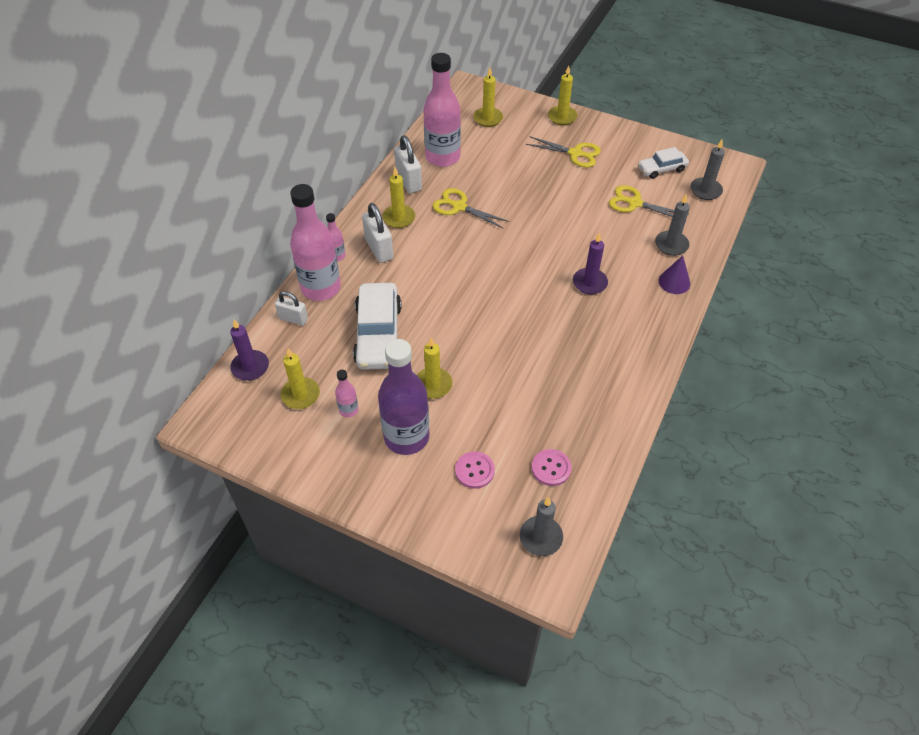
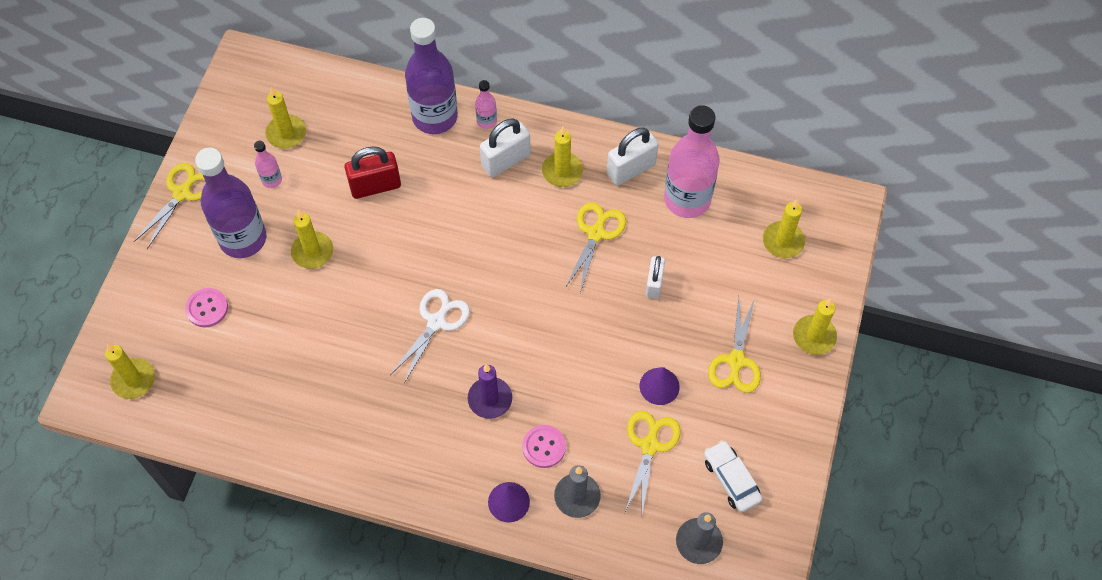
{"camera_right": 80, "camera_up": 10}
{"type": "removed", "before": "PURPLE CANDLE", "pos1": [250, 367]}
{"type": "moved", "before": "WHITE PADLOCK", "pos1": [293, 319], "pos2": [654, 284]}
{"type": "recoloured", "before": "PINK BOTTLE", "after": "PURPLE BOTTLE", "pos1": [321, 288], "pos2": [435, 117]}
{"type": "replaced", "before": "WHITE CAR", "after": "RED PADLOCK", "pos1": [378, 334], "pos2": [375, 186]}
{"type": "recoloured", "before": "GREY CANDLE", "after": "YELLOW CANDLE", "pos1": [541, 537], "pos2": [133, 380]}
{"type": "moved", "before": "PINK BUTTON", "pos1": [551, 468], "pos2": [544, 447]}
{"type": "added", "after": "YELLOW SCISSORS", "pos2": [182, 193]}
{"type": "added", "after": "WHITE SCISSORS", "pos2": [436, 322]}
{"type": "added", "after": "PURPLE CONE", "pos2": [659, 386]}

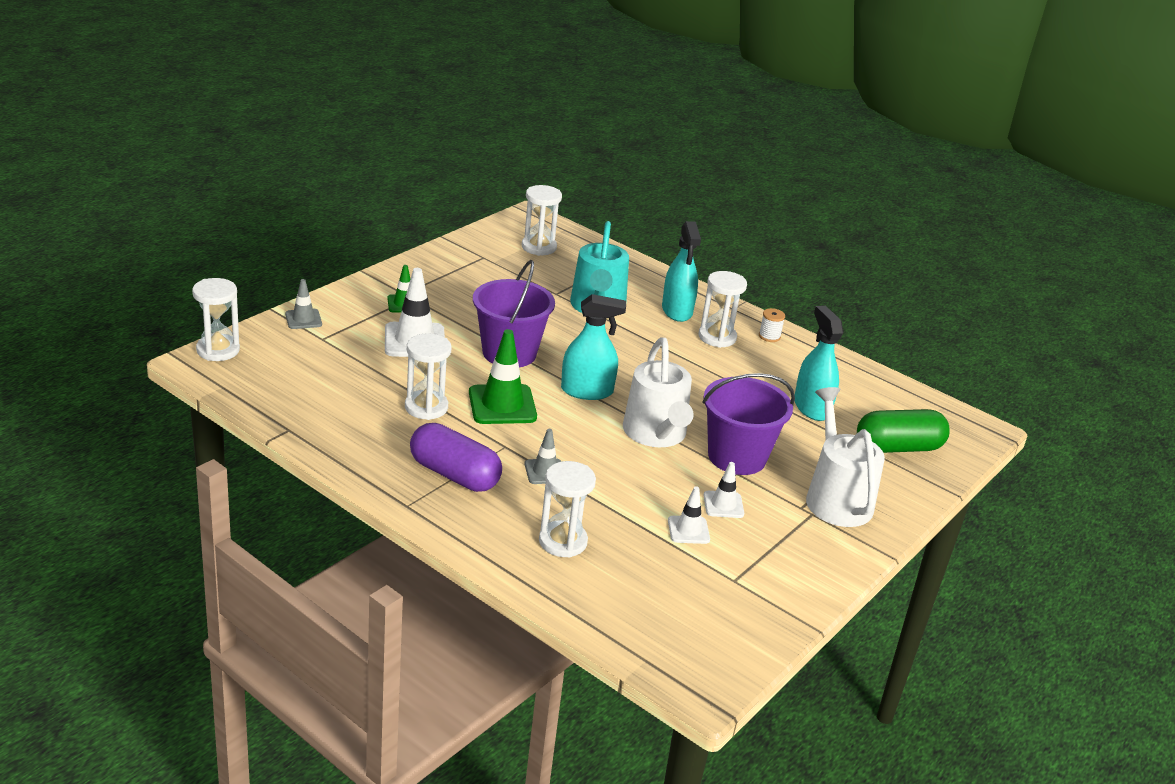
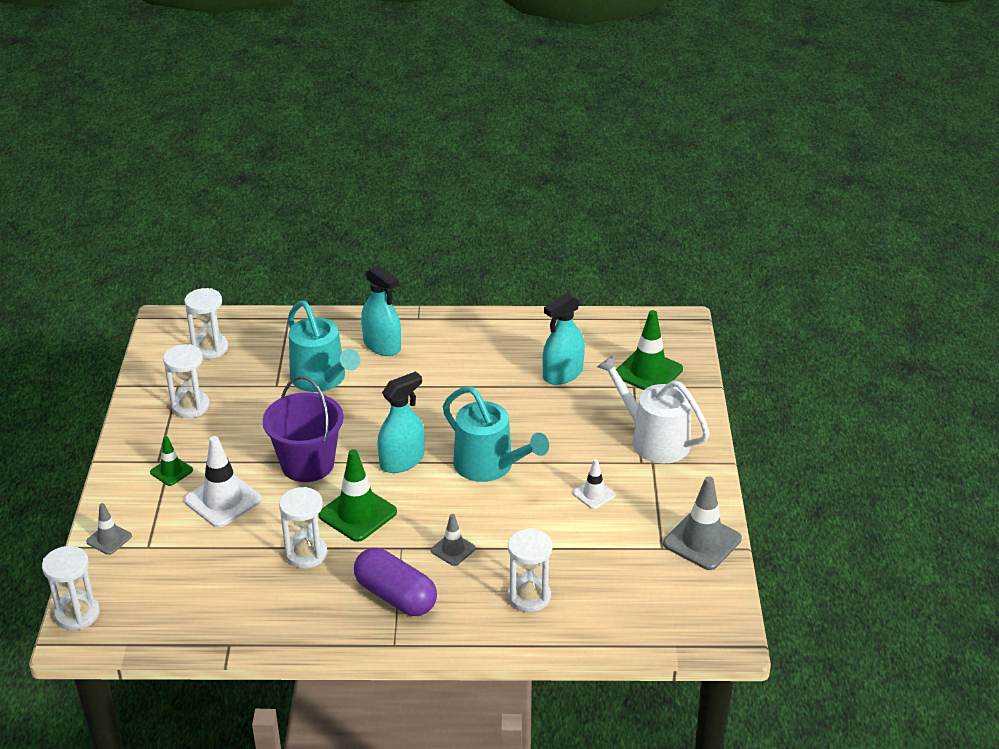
{"camera_right": -35, "camera_up": 5}
{"type": "turned", "before": "PURPLE CAPSULE", "pos1": [454, 474], "pos2": [396, 596], "turn": 45}
{"type": "recoloured", "before": "WHITE WATERING CAN", "after": "TURQUOISE WATERING CAN", "pos1": [656, 434], "pos2": [489, 466]}
{"type": "removed", "before": "WHITE TRAFFIC CONE", "pos1": [688, 530]}
{"type": "moved", "before": "WHITE HOURGLASS", "pos1": [717, 337], "pos2": [190, 406]}
{"type": "removed", "before": "PURPLE BUCKET", "pos1": [737, 457]}
{"type": "removed", "before": "WHITE SPOOL", "pos1": [769, 336]}
{"type": "turned", "before": "TURQUOISE SPRAY BOTTLE", "pos1": [811, 407], "pos2": [563, 374], "turn": -75}
{"type": "replaced", "before": "GREEN CAPSULE", "after": "GREEN TRAFFIC CONE", "pos1": [898, 448], "pos2": [648, 372]}
{"type": "added", "after": "GREY TRAFFIC CONE", "pos2": [702, 541]}

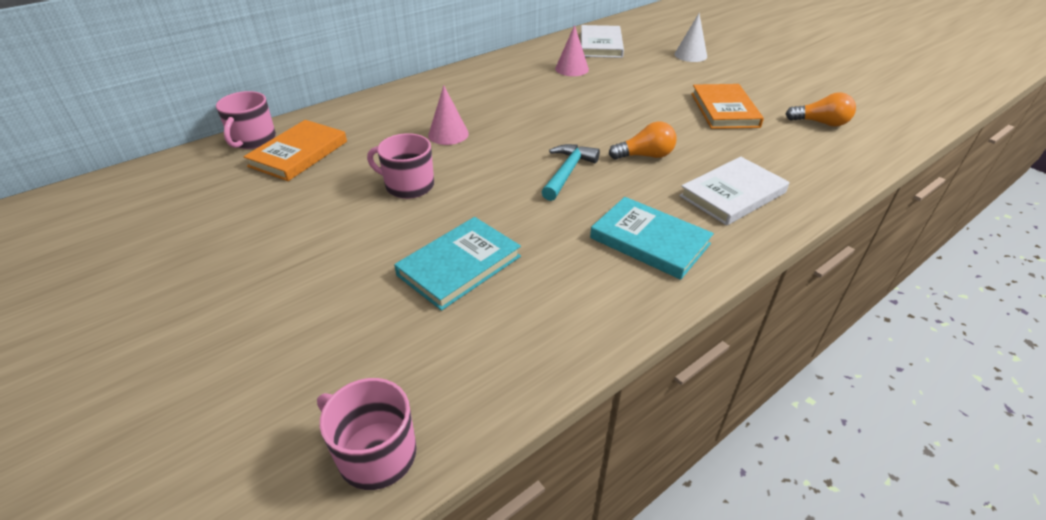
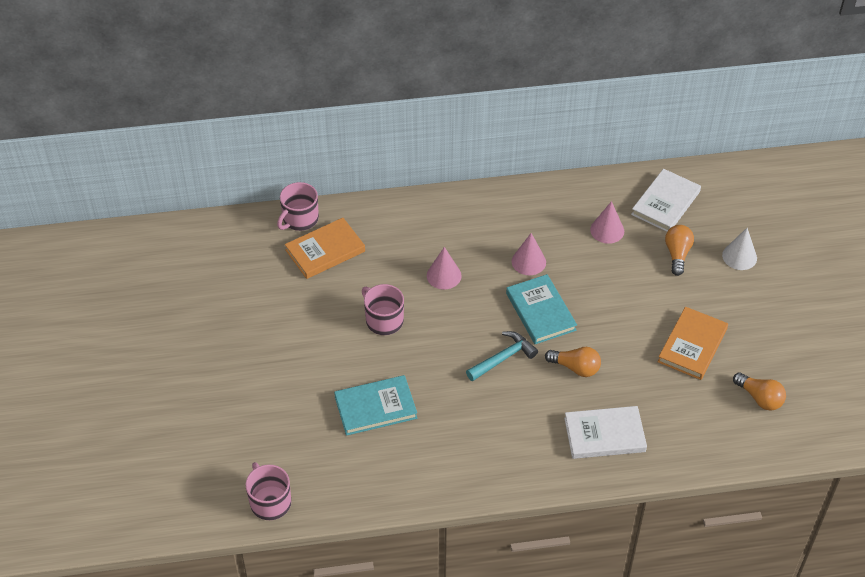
{"camera_right": 30, "camera_up": 10}
{"type": "moved", "before": "TURQUOISE BOOK", "pos1": [649, 241], "pos2": [540, 312]}
{"type": "added", "after": "PINK CONE", "pos2": [528, 261]}
{"type": "added", "after": "ORANGE LIGHT BULB", "pos2": [677, 254]}

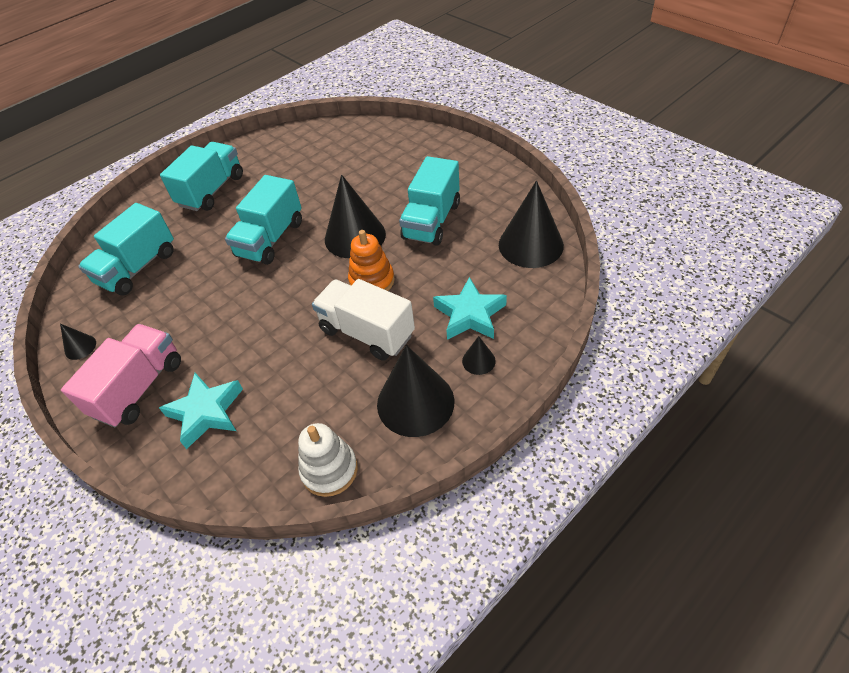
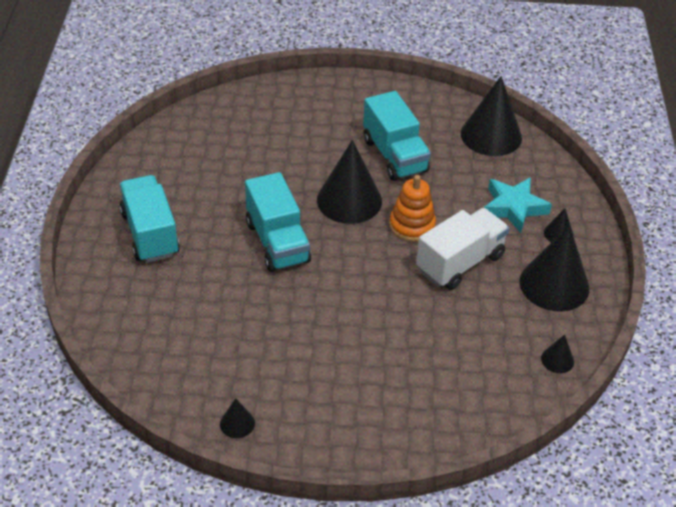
{"camera_right": -50, "camera_up": -5}
{"type": "removed", "before": "PINK TRUCK", "pos1": [139, 388]}
{"type": "removed", "before": "TURQUOISE TRUCK", "pos1": [138, 268]}
{"type": "removed", "before": "TURQUOISE STAR", "pos1": [206, 412]}
{"type": "replaced", "before": "WHITE STACKING TOY", "after": "BLACK CONE", "pos1": [329, 470], "pos2": [557, 360]}
{"type": "turned", "before": "WHITE TRUCK", "pos1": [367, 332], "pos2": [460, 263], "turn": 150}

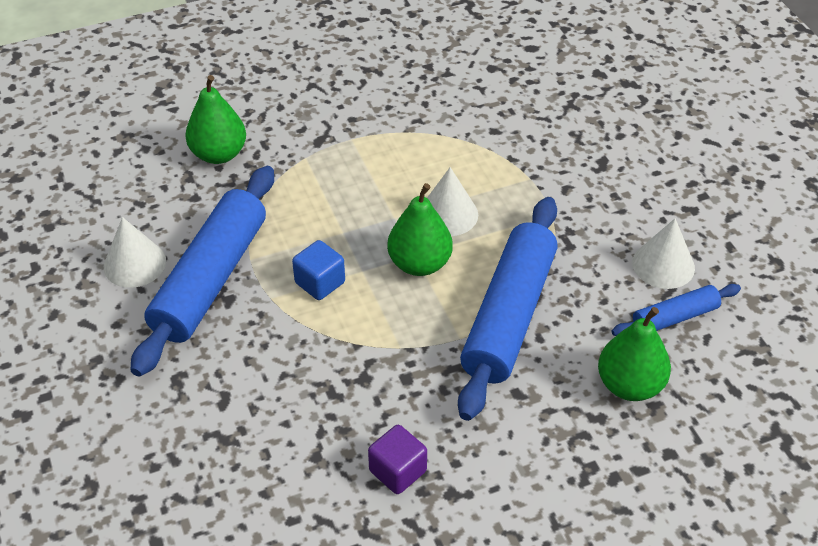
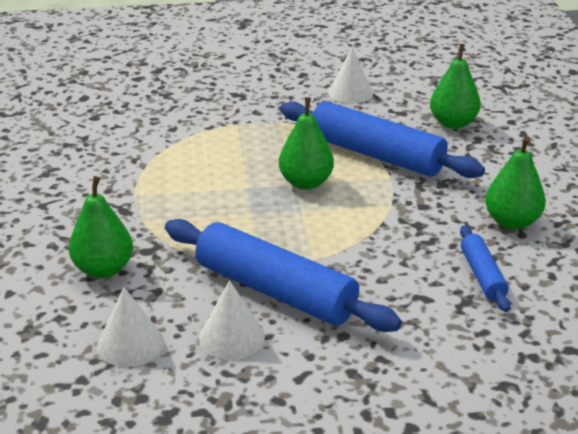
{"camera_right": -75, "camera_up": -15}
{"type": "removed", "before": "BLUE CUBE", "pos1": [320, 283]}
{"type": "replaced", "before": "PURPLE CUBE", "after": "GREEN PEAR", "pos1": [397, 471], "pos2": [511, 222]}
{"type": "moved", "before": "WHITE CONE", "pos1": [448, 214], "pos2": [130, 344]}
{"type": "moved", "before": "BLUE ROLLING PIN", "pos1": [675, 318], "pos2": [482, 275]}

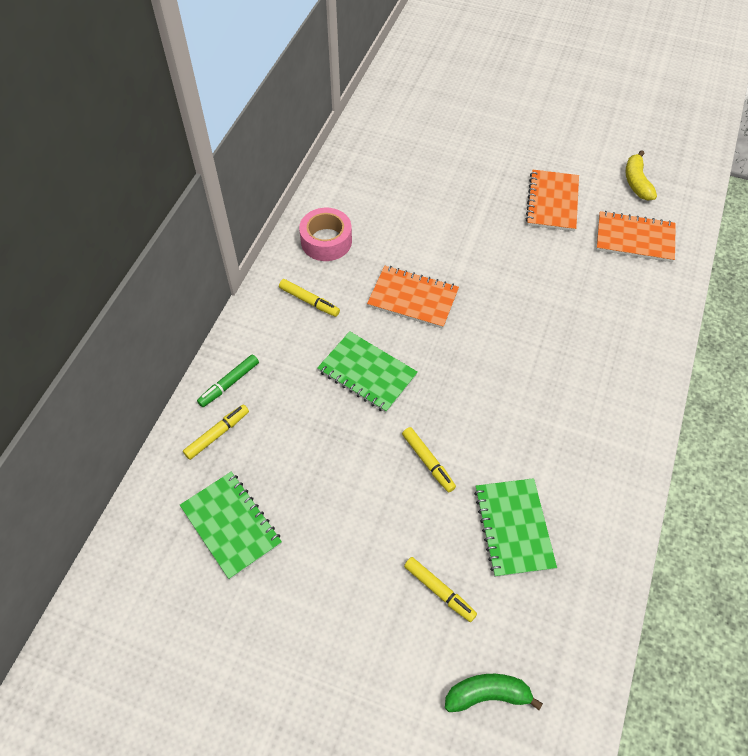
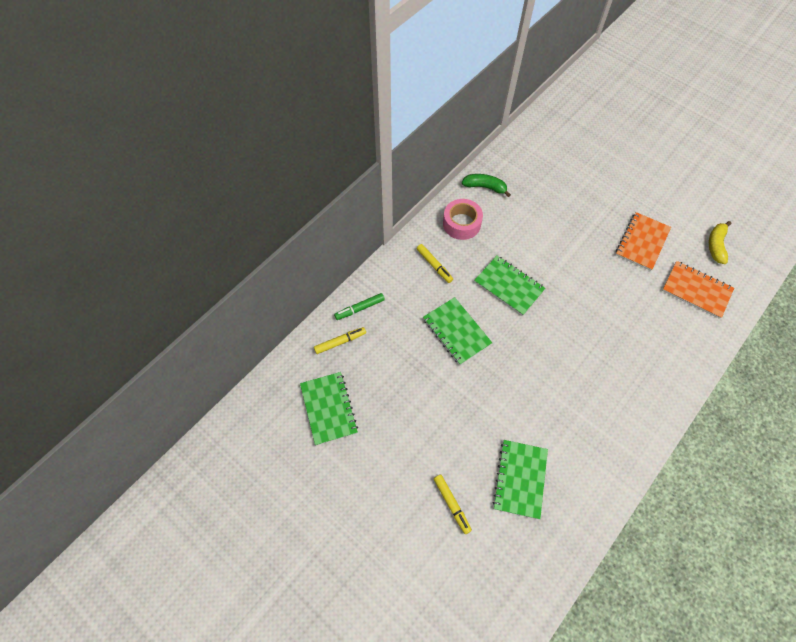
{"camera_right": 20, "camera_up": 5}
{"type": "recoloured", "before": "ORANGE NOTEBOOK", "after": "GREEN NOTEBOOK", "pos1": [413, 298], "pos2": [509, 286]}
{"type": "removed", "before": "YELLOW MARKER", "pos1": [428, 462]}
{"type": "moved", "before": "GREEN BANANA", "pos1": [487, 694], "pos2": [485, 187]}

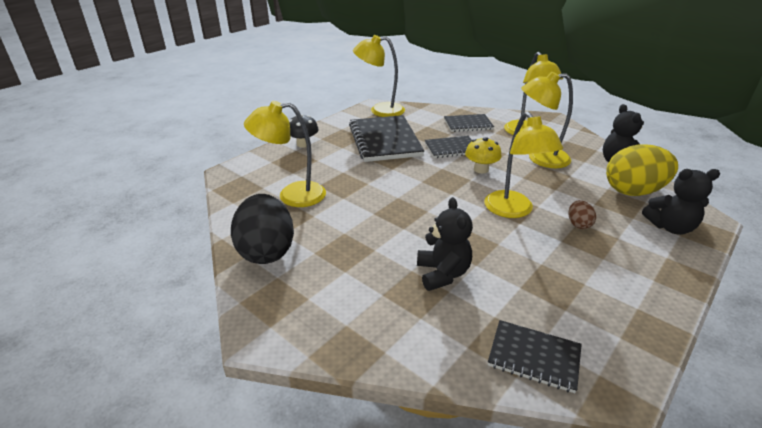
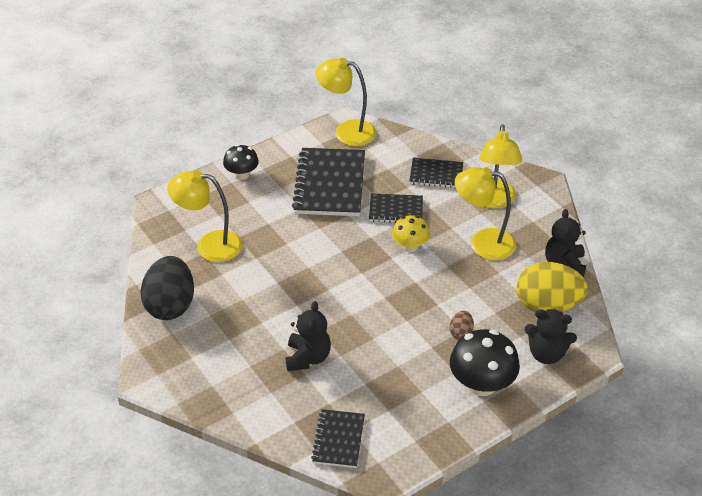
{"camera_right": 15, "camera_up": 10}
{"type": "removed", "before": "YELLOW LAMP", "pos1": [513, 211]}
{"type": "turned", "before": "BLACK NOTEBOOK", "pos1": [534, 357], "pos2": [338, 440], "turn": 60}
{"type": "added", "after": "BLACK MUSHROOM", "pos2": [481, 384]}

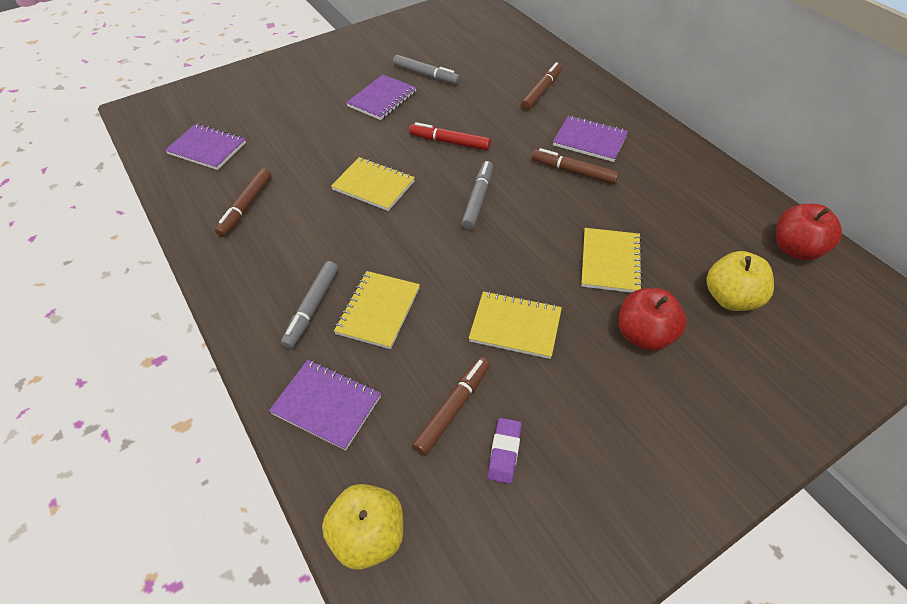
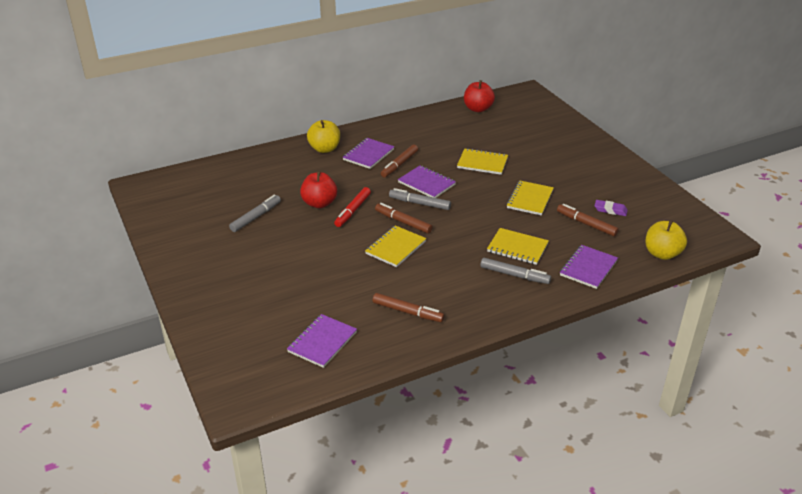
{"camera_right": -85, "camera_up": -15}
{"type": "moved", "before": "PURPLE NOTEBOOK", "pos1": [382, 99], "pos2": [426, 183]}
{"type": "moved", "before": "BROWN MARKER", "pos1": [541, 91], "pos2": [403, 222]}
{"type": "moved", "before": "RED APPLE", "pos1": [644, 335], "pos2": [319, 203]}
{"type": "moved", "before": "YELLOW APPLE", "pos1": [731, 298], "pos2": [324, 149]}

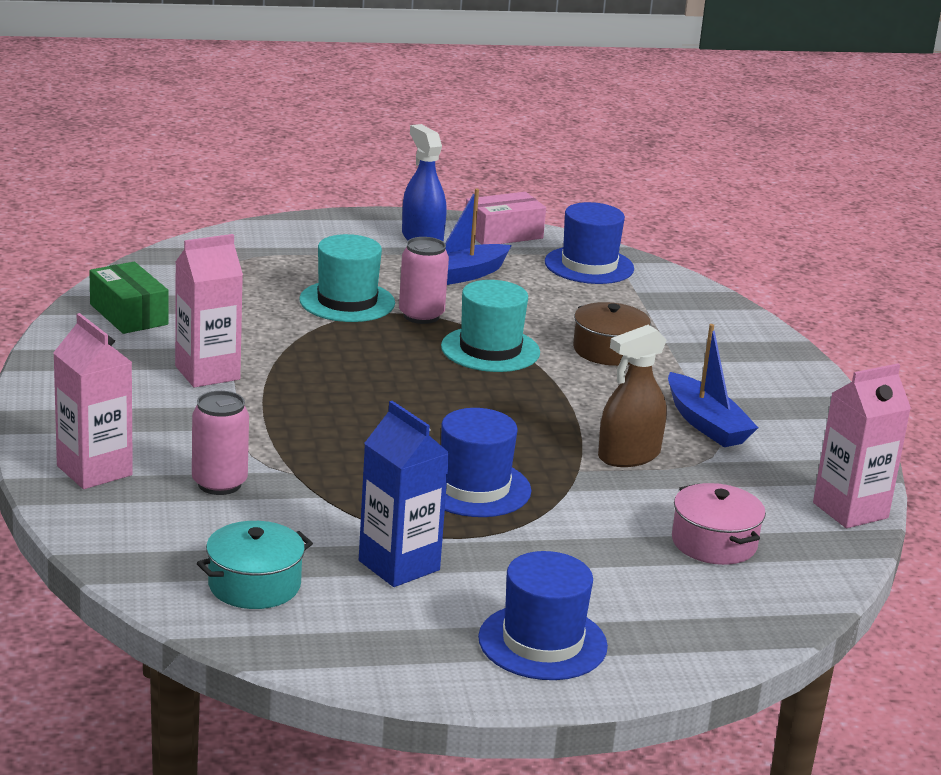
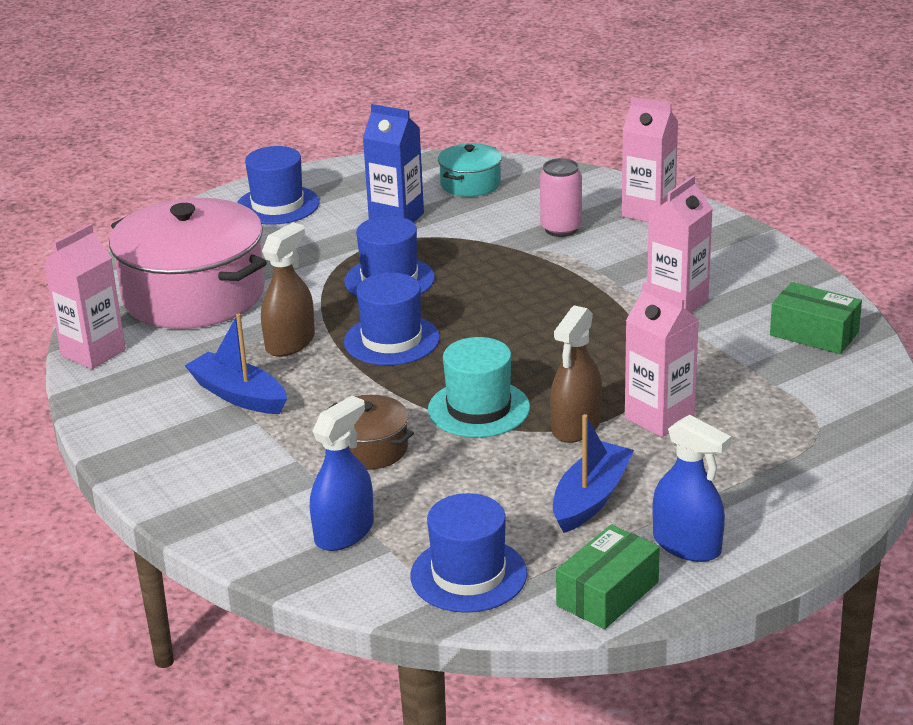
{"camera_right": 160, "camera_up": 5}
{"type": "replaced", "before": "TURQUOISE HAT", "after": "PINK CARTON", "pos1": [347, 302], "pos2": [659, 418]}
{"type": "replaced", "before": "PINK CAN", "after": "BROWN SPRAY BOTTLE", "pos1": [421, 316], "pos2": [576, 426]}
{"type": "recoloured", "before": "PINK BOX", "after": "GREEN BOX", "pos1": [503, 234], "pos2": [607, 594]}
{"type": "resized", "before": "PINK POT", "pos1": [714, 543], "pos2": [194, 295], "scale": 2.13}
{"type": "added", "after": "BLUE SPRAY BOTTLE", "pos2": [344, 532]}
{"type": "added", "after": "BLUE HAT", "pos2": [391, 340]}

